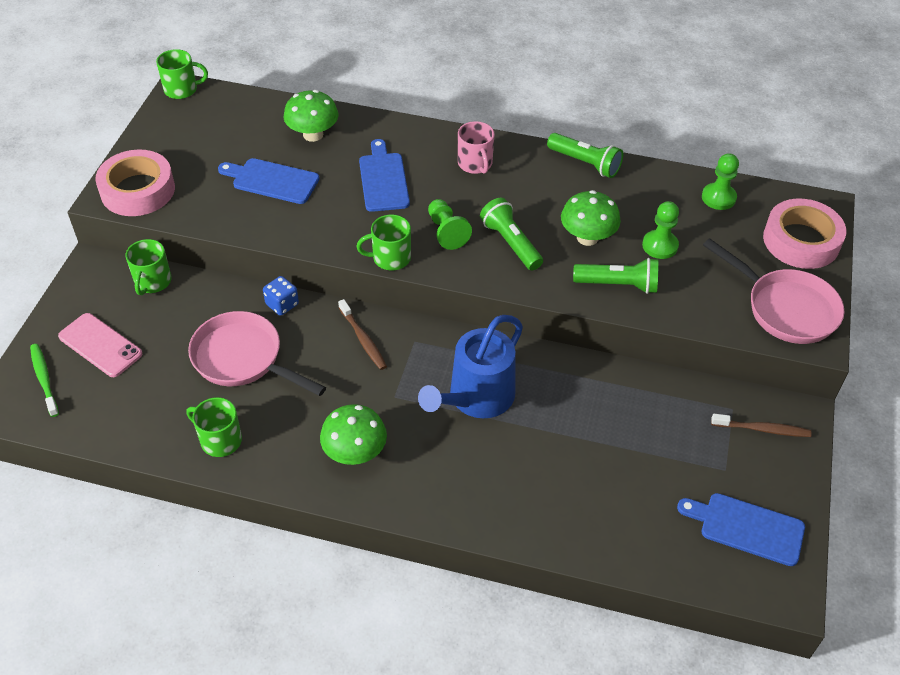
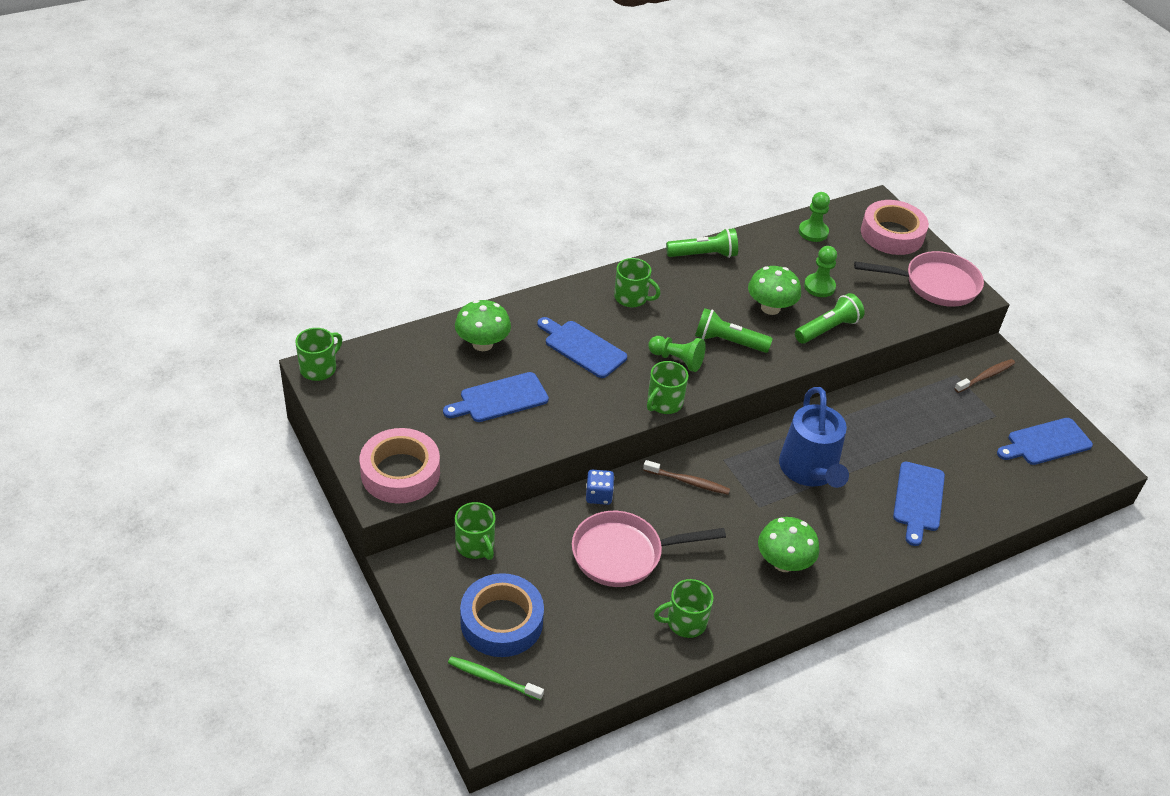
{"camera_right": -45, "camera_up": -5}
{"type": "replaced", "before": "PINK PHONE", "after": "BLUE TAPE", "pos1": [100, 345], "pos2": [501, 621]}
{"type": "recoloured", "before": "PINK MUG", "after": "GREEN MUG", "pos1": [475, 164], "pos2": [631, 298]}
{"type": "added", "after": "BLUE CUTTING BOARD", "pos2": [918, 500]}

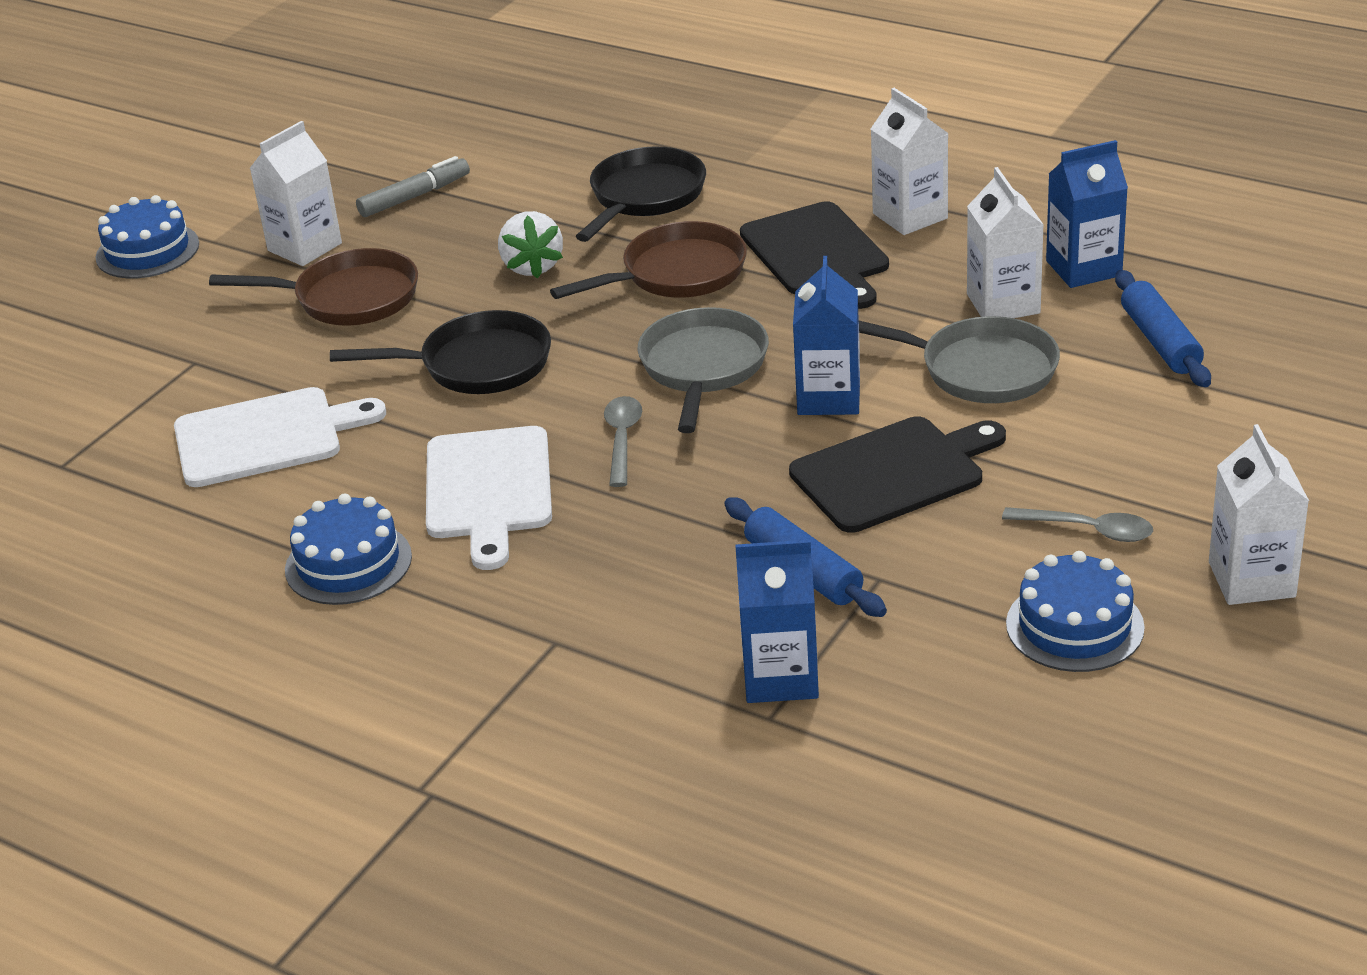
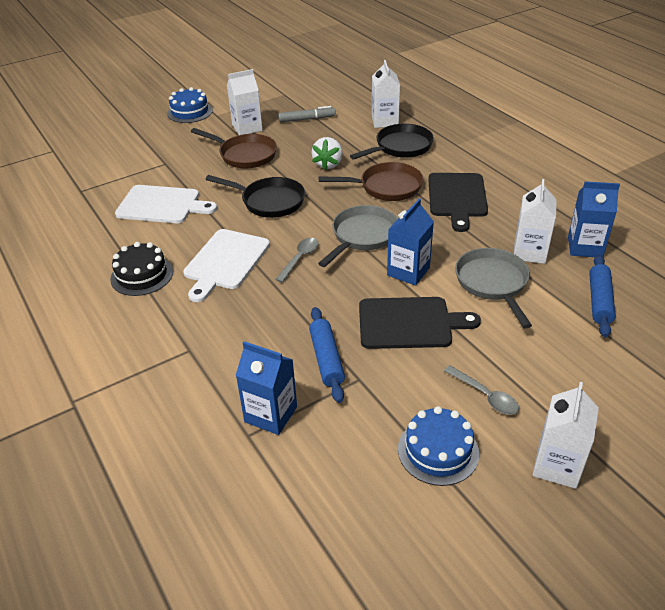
{"camera_right": 25, "camera_up": 5}
{"type": "recoloured", "before": "BLUE CAKE", "after": "BLACK CAKE", "pos1": [348, 563], "pos2": [142, 275]}
{"type": "turned", "before": "GREY PAN", "pos1": [980, 370], "pos2": [493, 283], "turn": -150}
{"type": "moved", "before": "WHITE CARTON", "pos1": [910, 216], "pos2": [385, 121]}

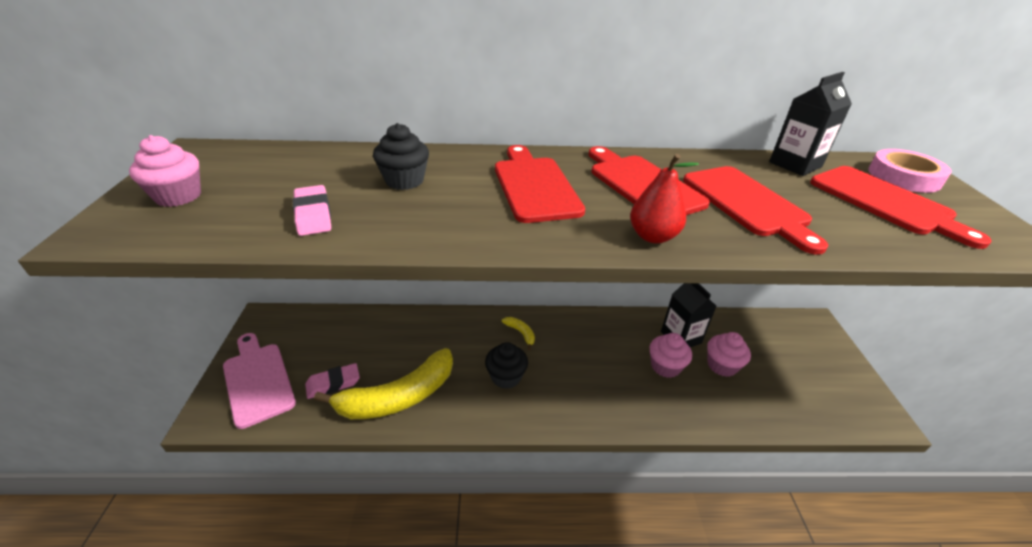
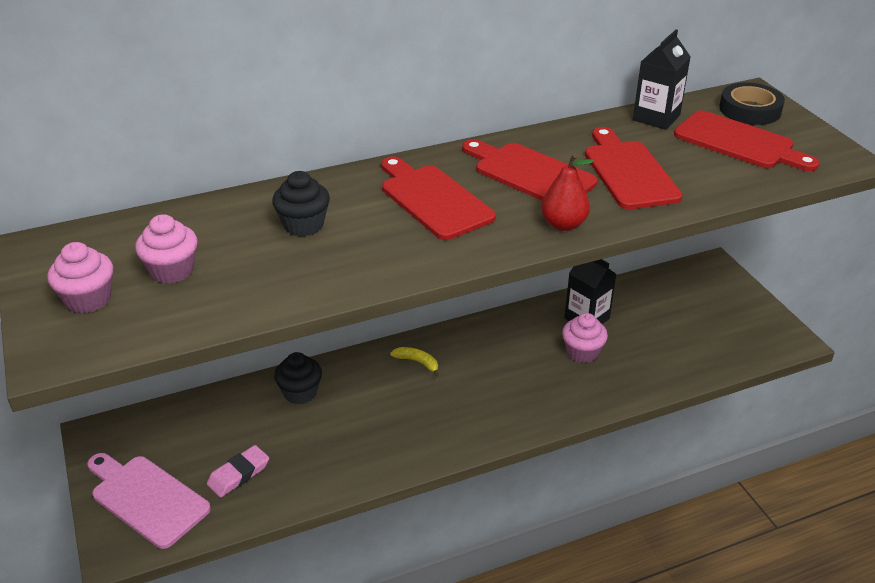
{"camera_right": -20, "camera_up": 0}
{"type": "removed", "before": "PINK ERASER", "pos1": [313, 215]}
{"type": "removed", "before": "YELLOW BANANA", "pos1": [398, 397]}
{"type": "moved", "before": "BLACK CUPCAKE", "pos1": [506, 377], "pos2": [300, 392]}
{"type": "turned", "before": "RED CUTTING BOARD", "pos1": [748, 204], "pos2": [629, 172], "turn": -150}
{"type": "moved", "before": "PINK CUPCAKE", "pos1": [722, 365], "pos2": [172, 270]}
{"type": "recoloured", "before": "PINK TAPE", "after": "BLACK TAPE", "pos1": [904, 177], "pos2": [750, 110]}

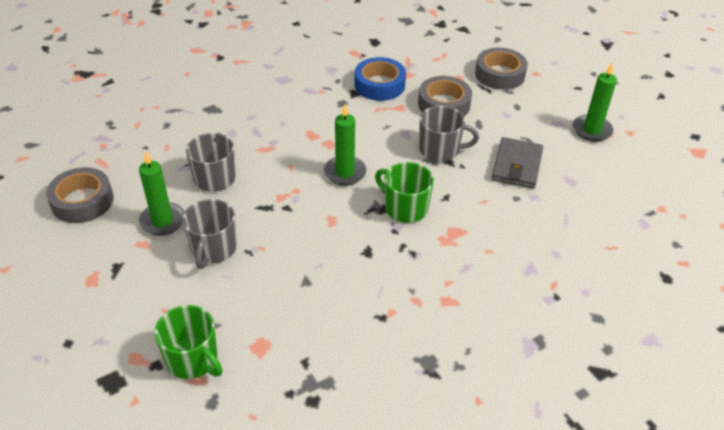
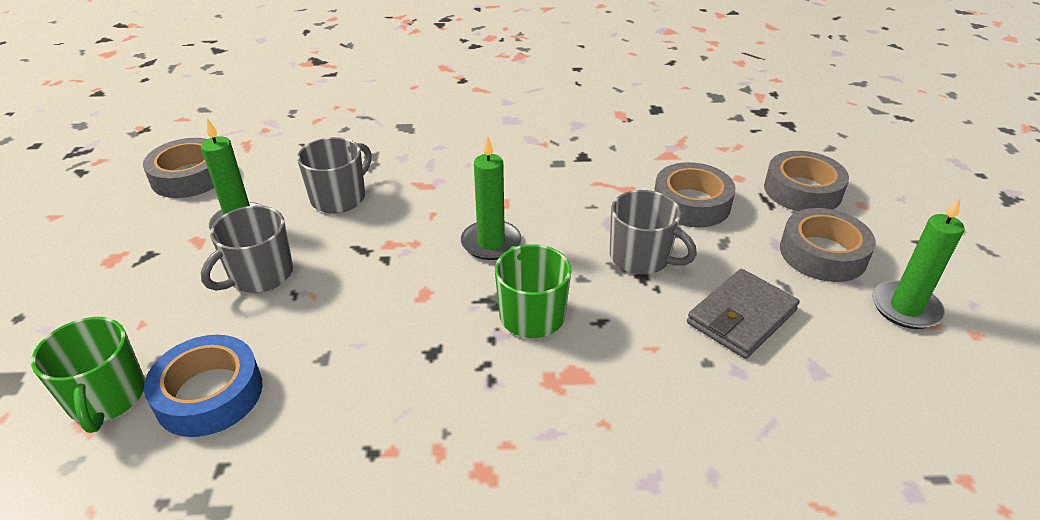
{"camera_right": 30, "camera_up": -5}
{"type": "moved", "before": "BLUE TAPE", "pos1": [379, 85], "pos2": [209, 394]}
{"type": "added", "after": "GREY TAPE", "pos2": [822, 253]}

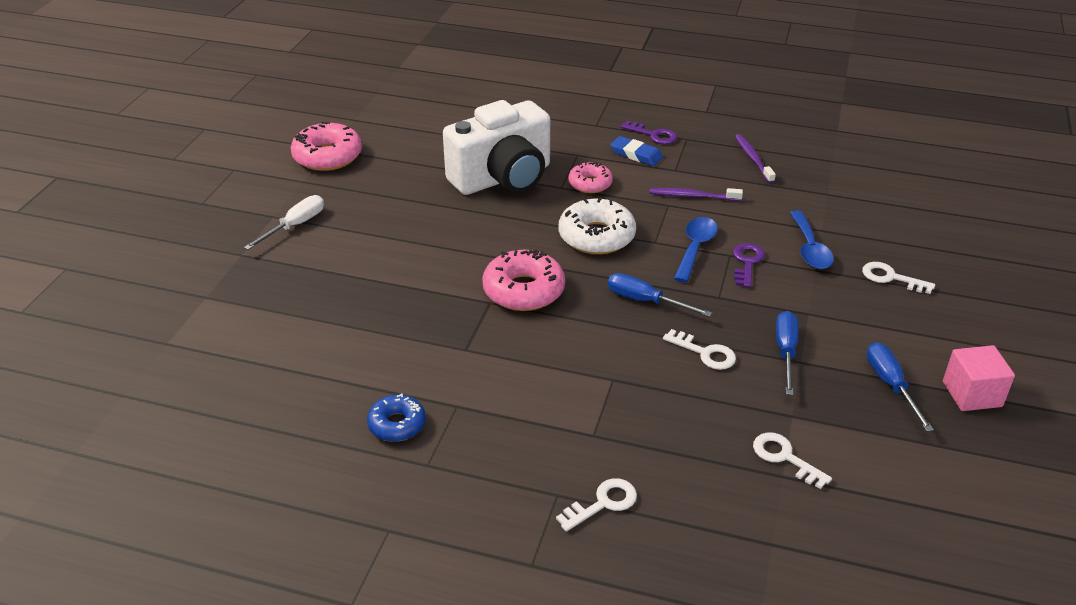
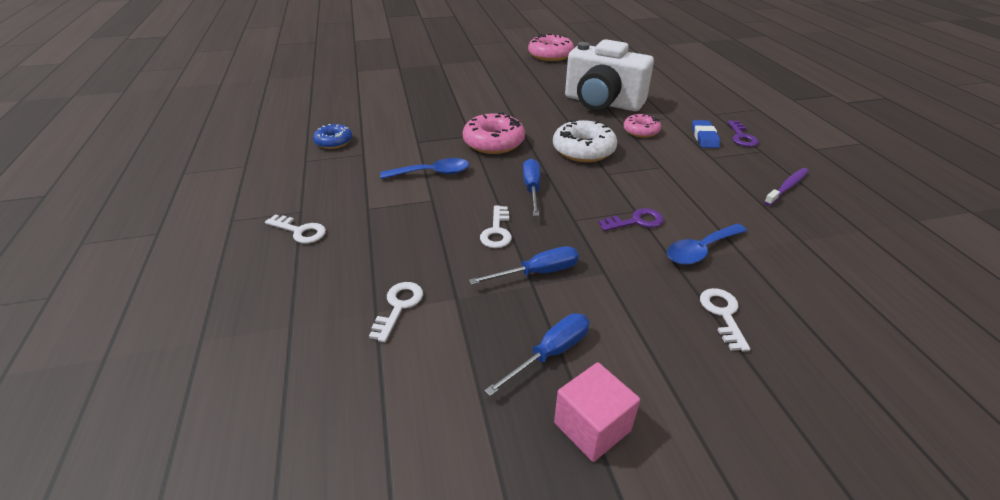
{"camera_right": 60, "camera_up": 0}
{"type": "removed", "before": "WHITE SCREWDRIVER", "pos1": [295, 225]}
{"type": "removed", "before": "PURPLE TOOTHBRUSH", "pos1": [693, 196]}
{"type": "moved", "before": "BLUE SPOON", "pos1": [695, 248], "pos2": [432, 173]}

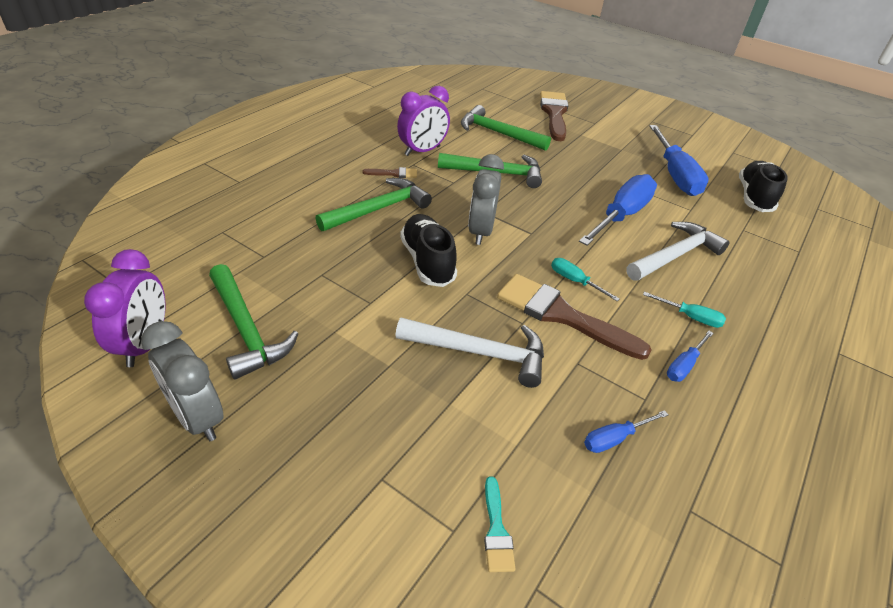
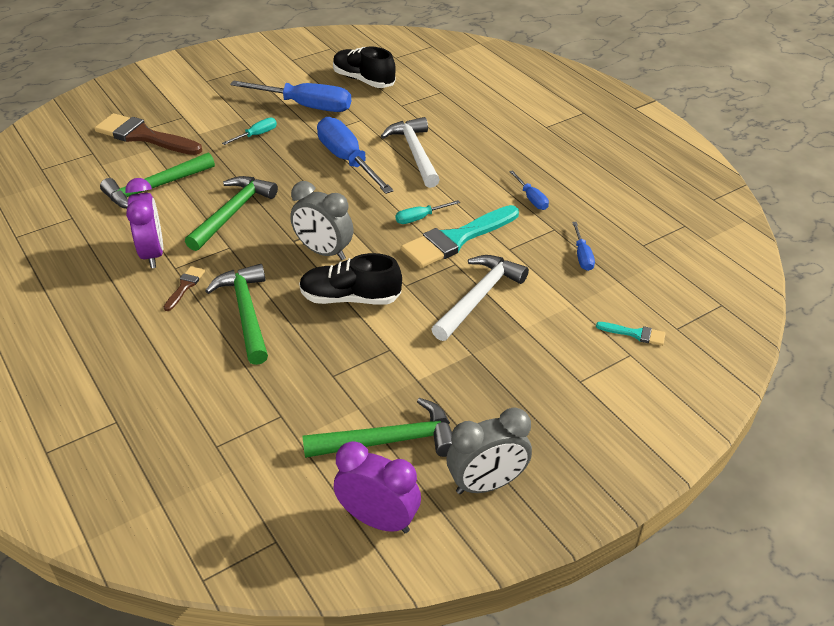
{"camera_right": -65, "camera_up": 0}
{"type": "recoloured", "before": "BROWN BRUSH", "after": "TURQUOISE BRUSH", "pos1": [561, 315], "pos2": [456, 239]}
{"type": "moved", "before": "TURQUOISE SCREWDRIVER", "pos1": [690, 317], "pos2": [256, 135]}

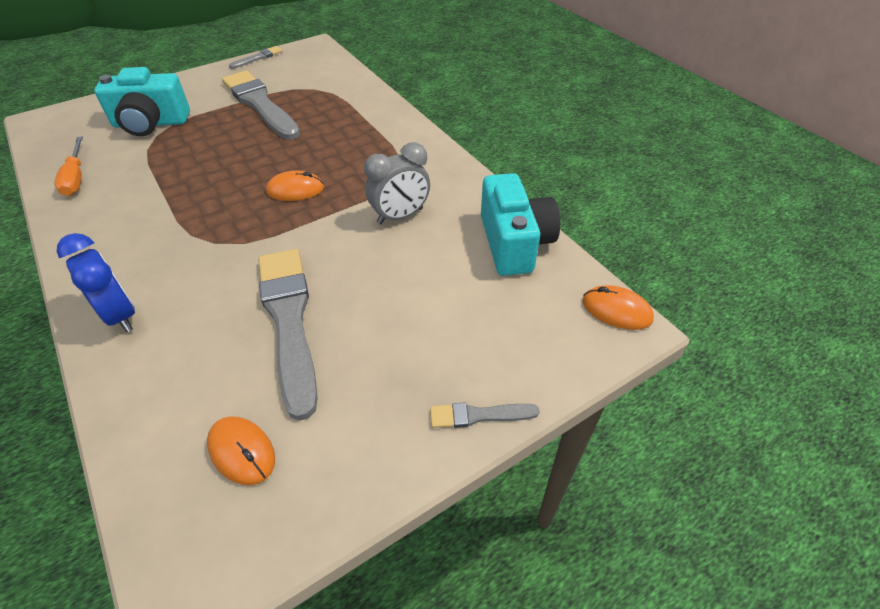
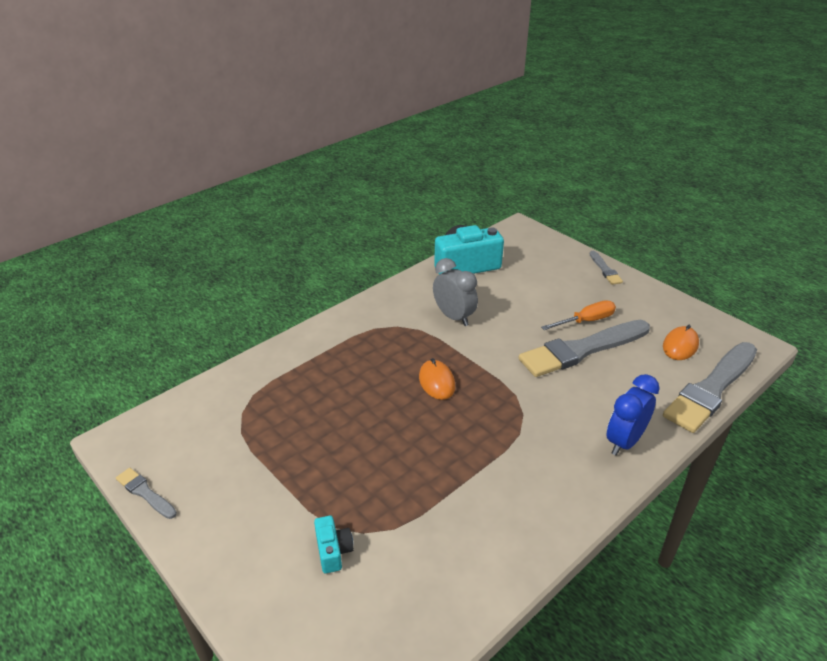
{"camera_right": -100, "camera_up": -10}
{"type": "moved", "before": "ORANGE SCREWDRIVER", "pos1": [76, 178], "pos2": [585, 321]}
{"type": "resized", "before": "TURQUOISE CAMERA", "pos1": [150, 123], "pos2": [333, 551], "scale": 0.48}
{"type": "moved", "before": "GREY BRUSH", "pos1": [260, 104], "pos2": [711, 389]}
{"type": "removed", "before": "ORANGE MOUSE", "pos1": [616, 310]}

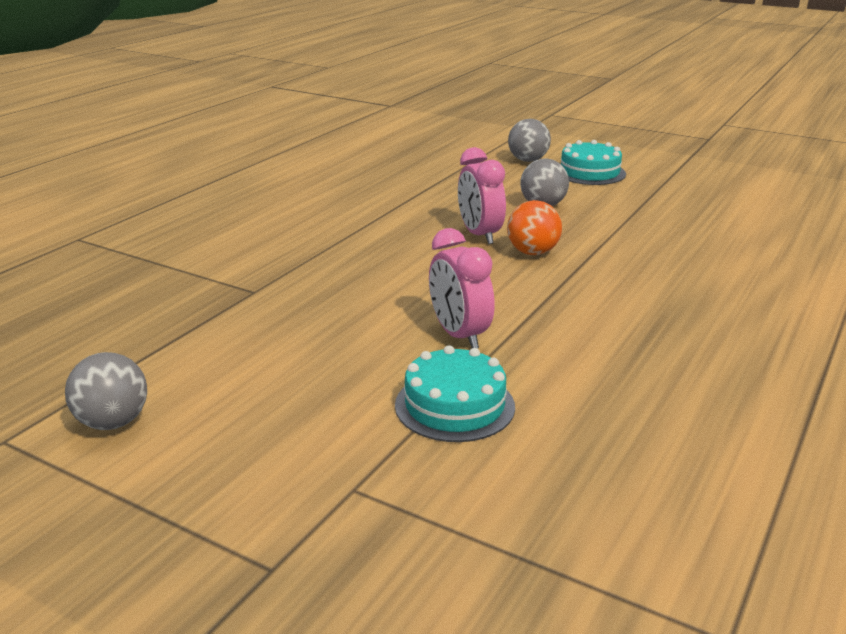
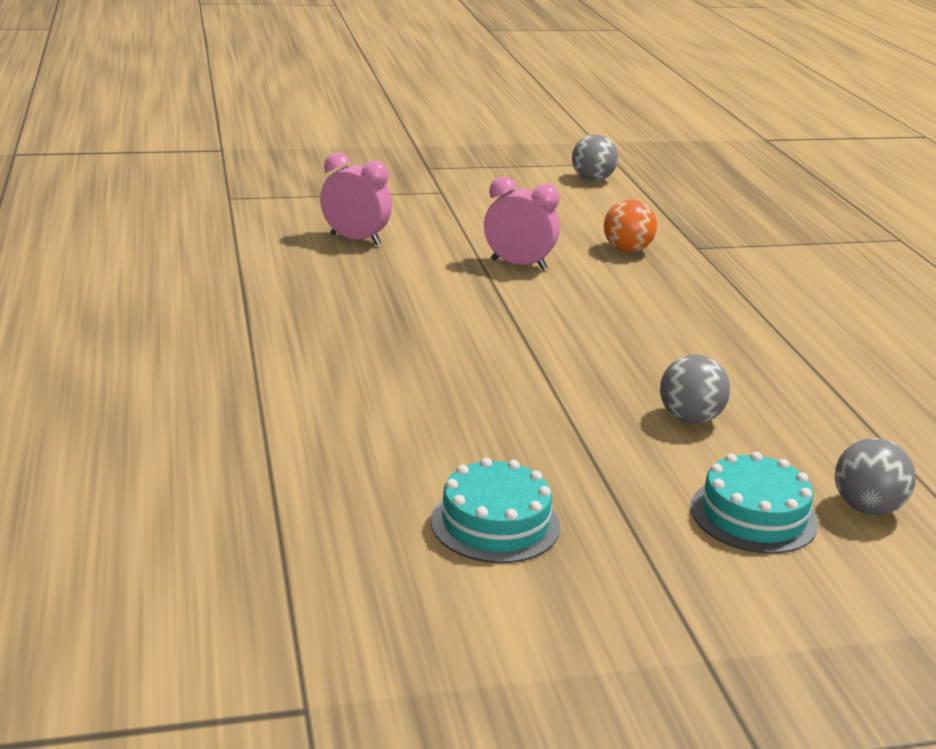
{"camera_right": 135, "camera_up": 0}
{"type": "moved", "before": "TURQUOISE CAKE", "pos1": [454, 405], "pos2": [495, 523]}
{"type": "moved", "before": "PINK CLOCK", "pos1": [479, 235], "pos2": [355, 239]}
{"type": "moved", "before": "ORANGE BALL", "pos1": [532, 252], "pos2": [627, 250]}

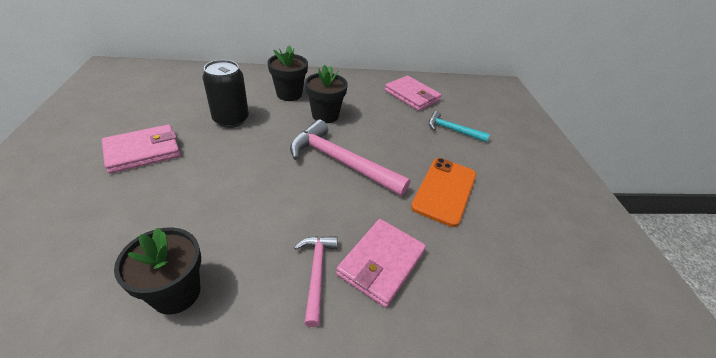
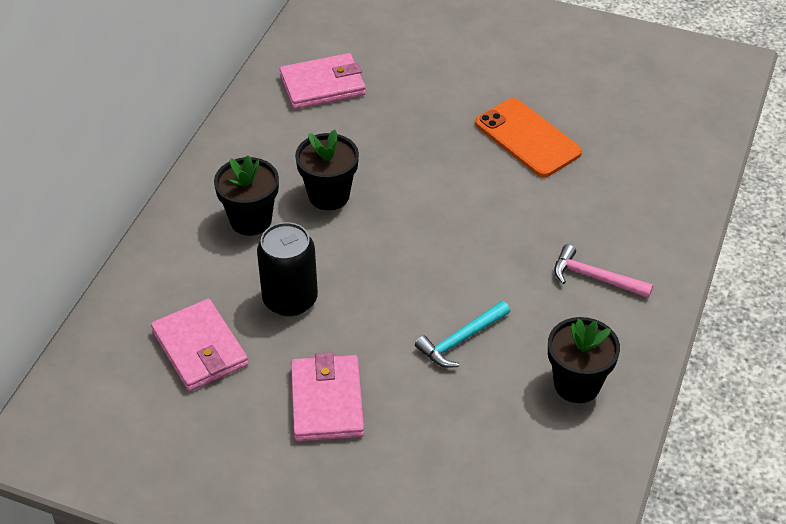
{"camera_right": -60, "camera_up": 5}
{"type": "removed", "before": "PINK HAMMER", "pos1": [341, 162]}
{"type": "moved", "before": "PINK WALLET", "pos1": [381, 263], "pos2": [200, 348]}
{"type": "moved", "before": "TURQUOISE HAMMER", "pos1": [452, 130], "pos2": [461, 340]}

